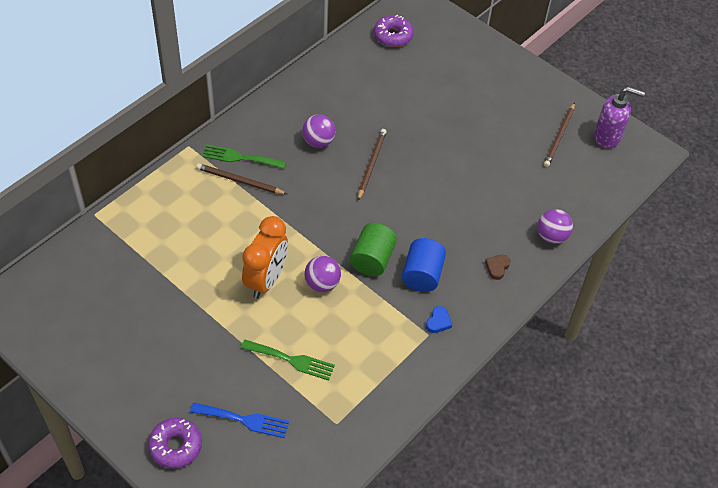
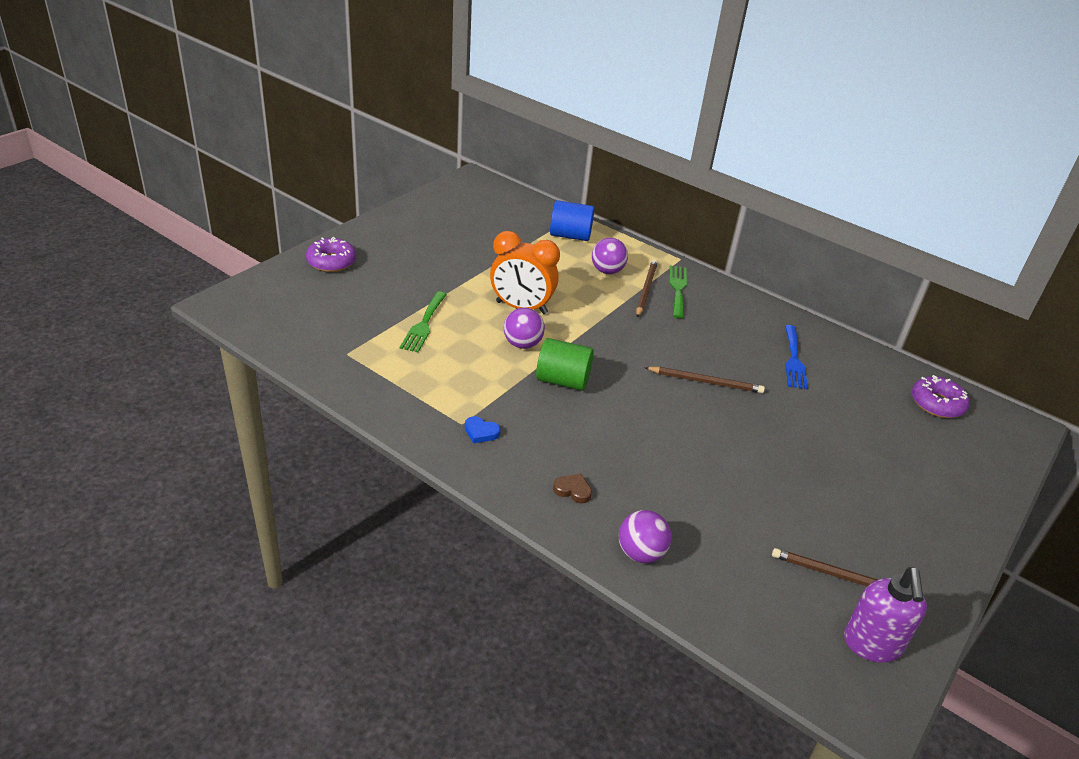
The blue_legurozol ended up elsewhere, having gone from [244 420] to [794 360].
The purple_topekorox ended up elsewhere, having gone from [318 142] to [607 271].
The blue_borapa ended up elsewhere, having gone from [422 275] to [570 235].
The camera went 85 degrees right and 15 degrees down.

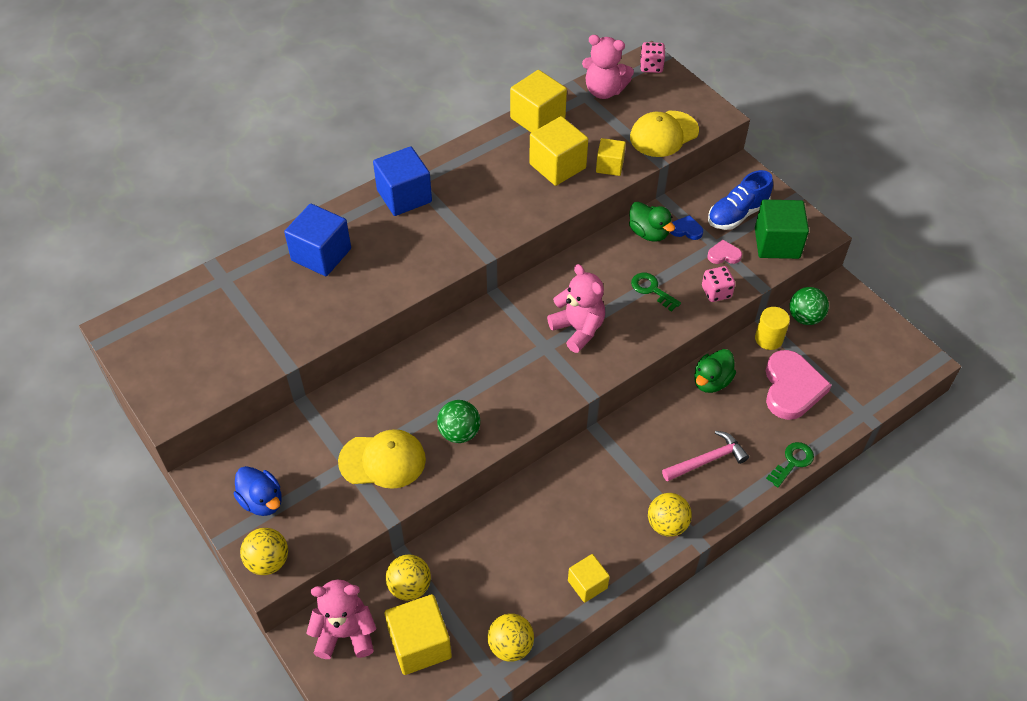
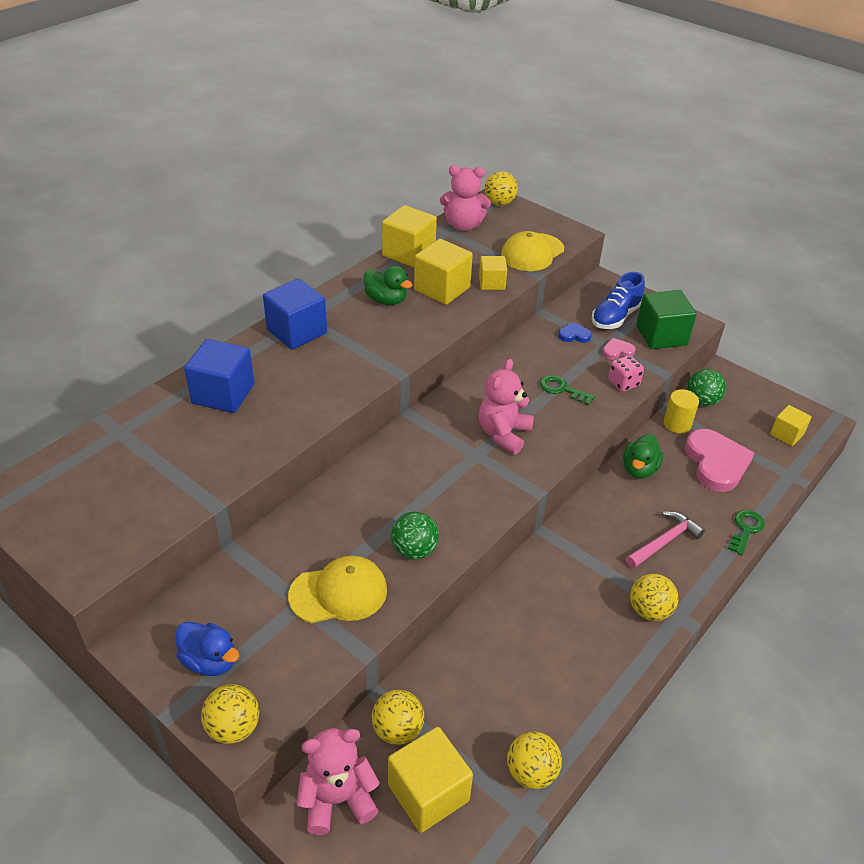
The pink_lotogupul at [578 329] ended up facing another way, 105 degrees counterclockwise from before.
The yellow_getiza ended up elsewhere, having gone from [587 584] to [786 434].
The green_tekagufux ended up elsewhere, having gone from [648 233] to [386 300].
Where the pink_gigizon stood at [651 67], the yellow_topekorox came to stand at [499 203].
The camera went 15 degrees left and 10 degrees down.

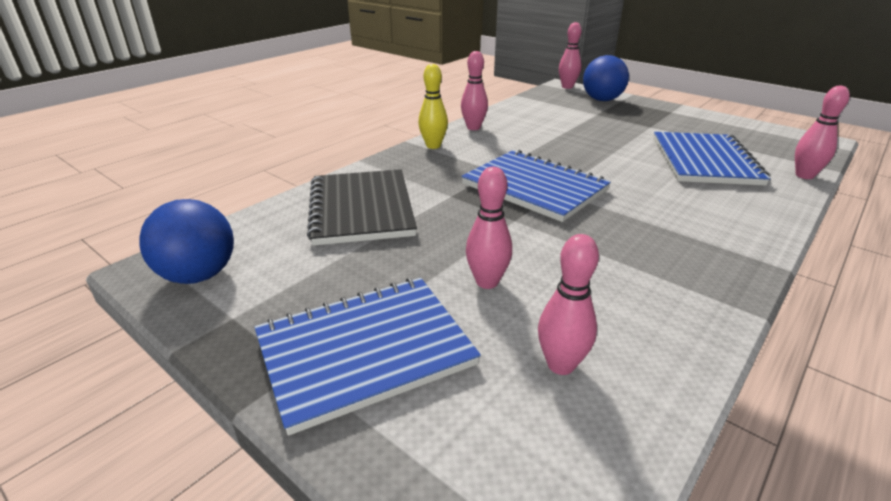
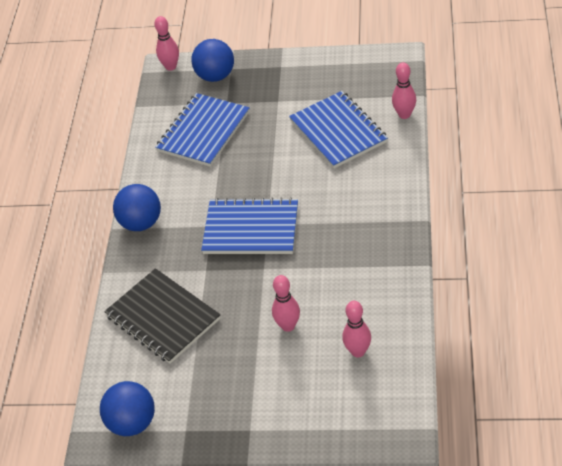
The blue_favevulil ended up elsewhere, having gone from [365 351] to [203 132].
Where the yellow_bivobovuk stood at [433 146], the blue_topekorox came to stand at [141 223].
The second view lost the pink_bivobovuk at [473 128].
The camera went 30 degrees left and 15 degrees up.

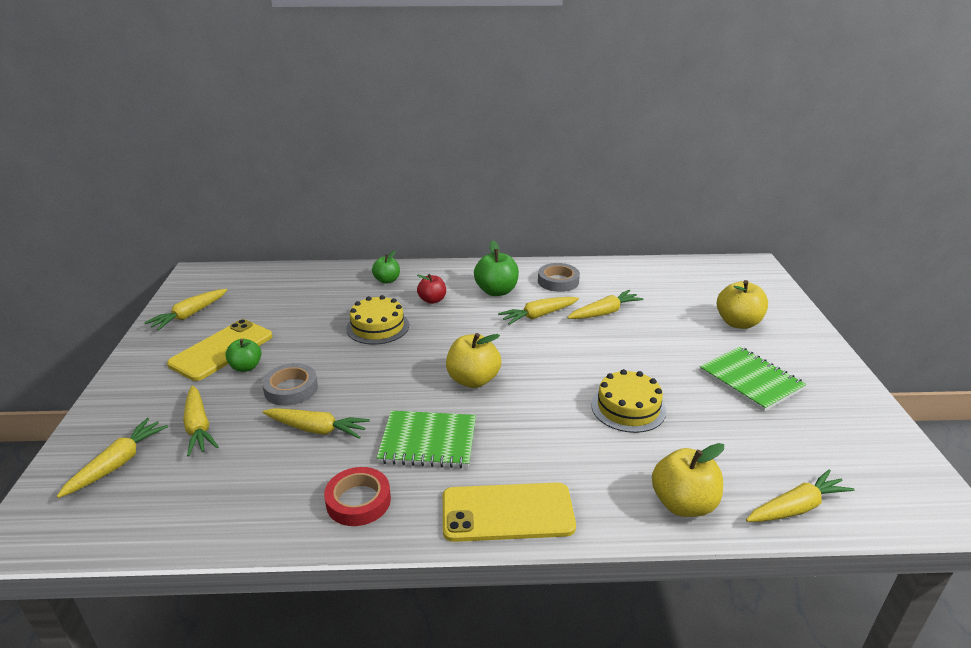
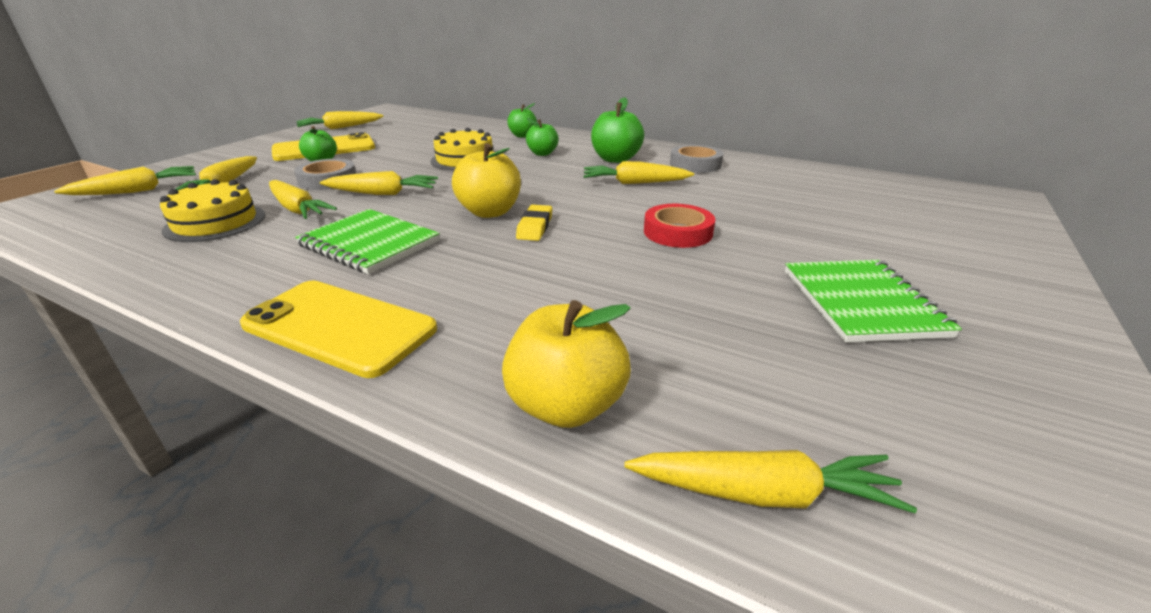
The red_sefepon ended up elsewhere, having gone from [358 501] to [678 232].
What was the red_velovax at [432 300] turned into the green_velovax at [542 153].
The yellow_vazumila ended up elsewhere, having gone from [605 312] to [383 193].
The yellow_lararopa ended up elsewhere, having gone from [628 408] to [215 222].
The second view lost the yellow_velovax at [738 323].
The second view gained the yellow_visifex at [535 227].
The camera went 30 degrees right and 0 degrees up.

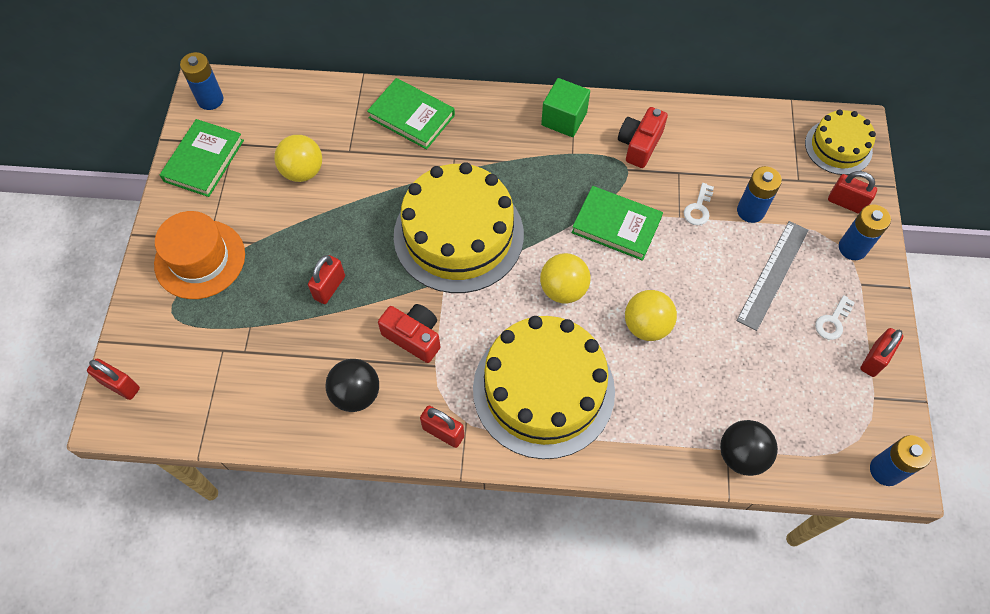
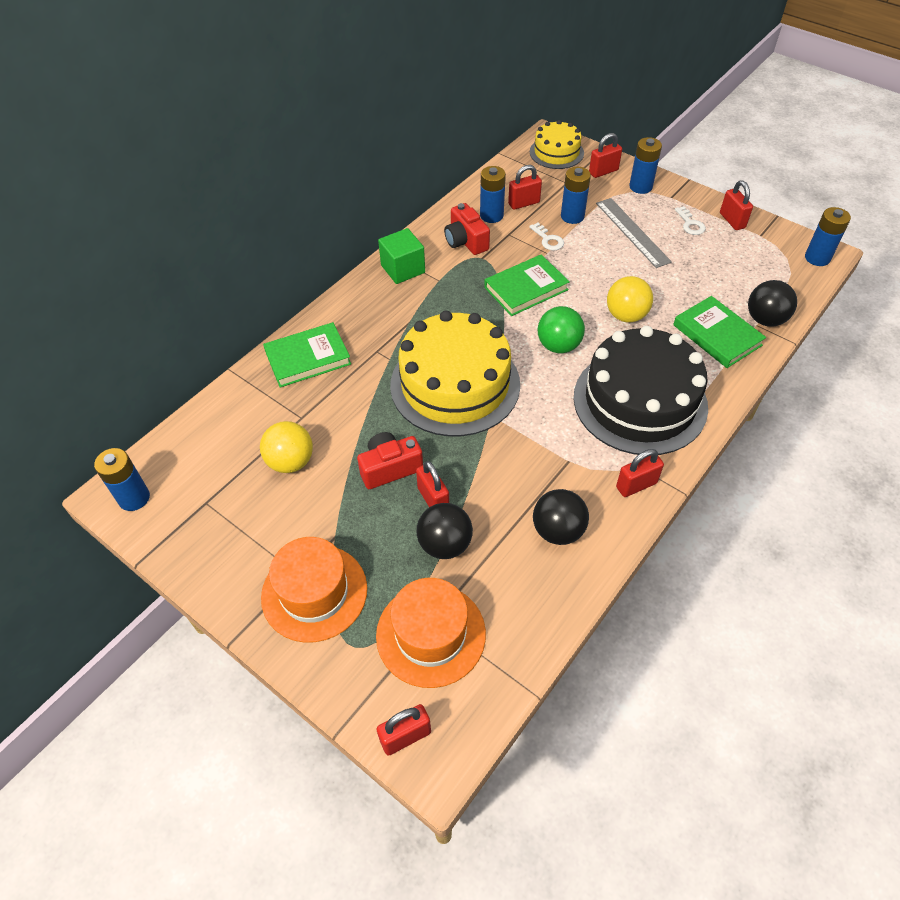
The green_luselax ended up elsewhere, having gone from [204 160] to [717 335].
The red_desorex ended up elsewhere, having gone from [414 337] to [390 468].
What was the yellow_lararopa at [543 390] turned into the black_lararopa at [640 401].
What was the yellow_topekorox at [563 289] turned into the green_topekorox at [558 346].
The second view gained the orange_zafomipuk at [431 634].
The second view gained the black_topekorox at [445 544].
The second view gained the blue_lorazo at [491 215].
The second view gained the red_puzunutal at [524 203].
The camera went 55 degrees left and 10 degrees down.

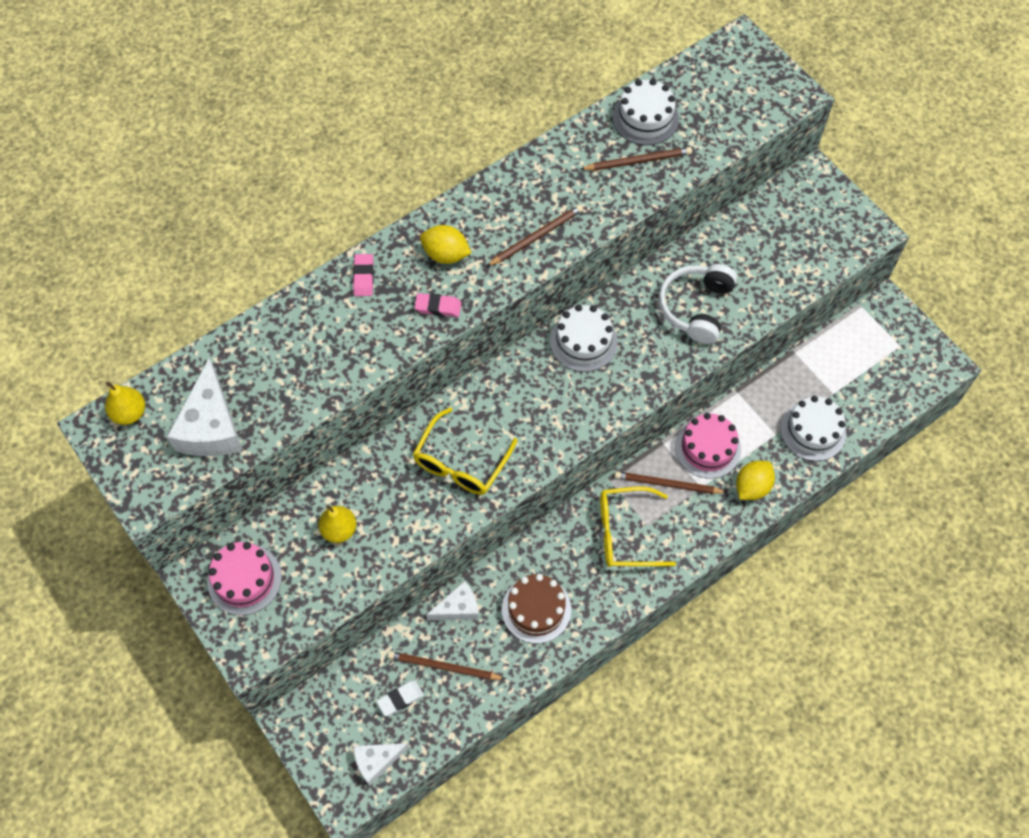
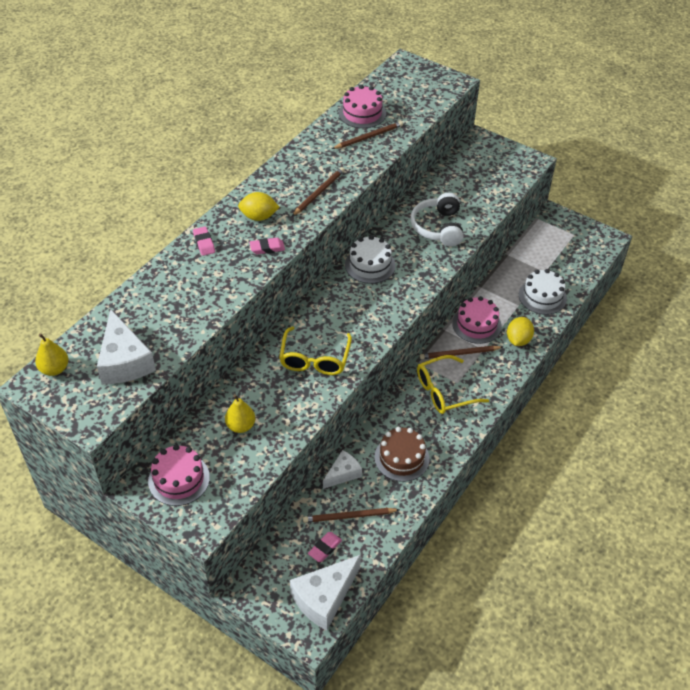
The size of the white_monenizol at [376 761] changed by a factor of 1.68.
What was the white_visifex at [400 699] turned into the pink_visifex at [325 548].
What was the white_lararopa at [645 118] turned into the pink_lararopa at [362 113].
The camera went 20 degrees left and 15 degrees down.

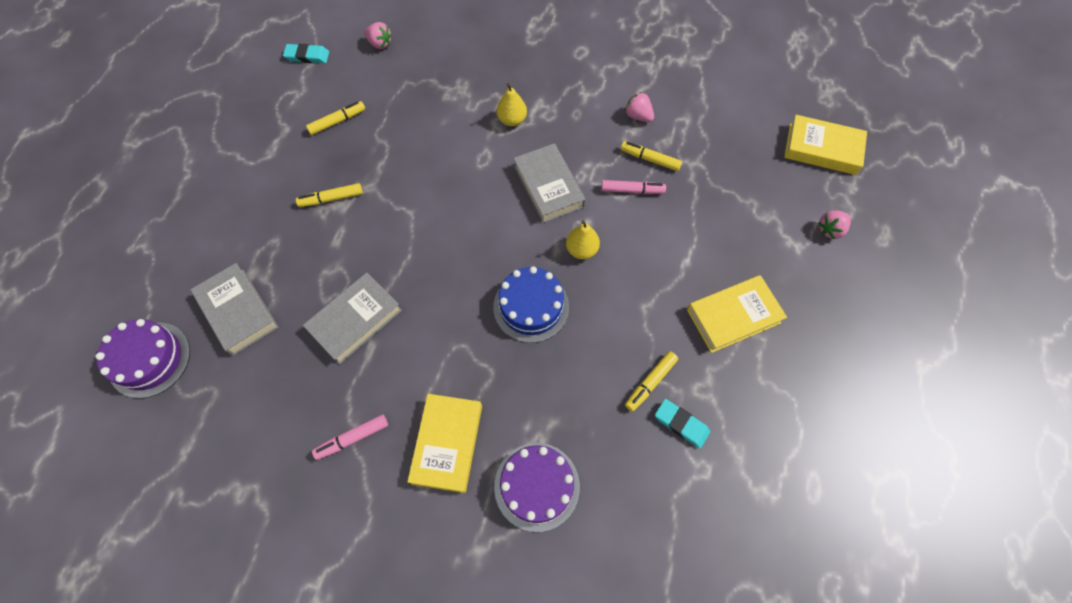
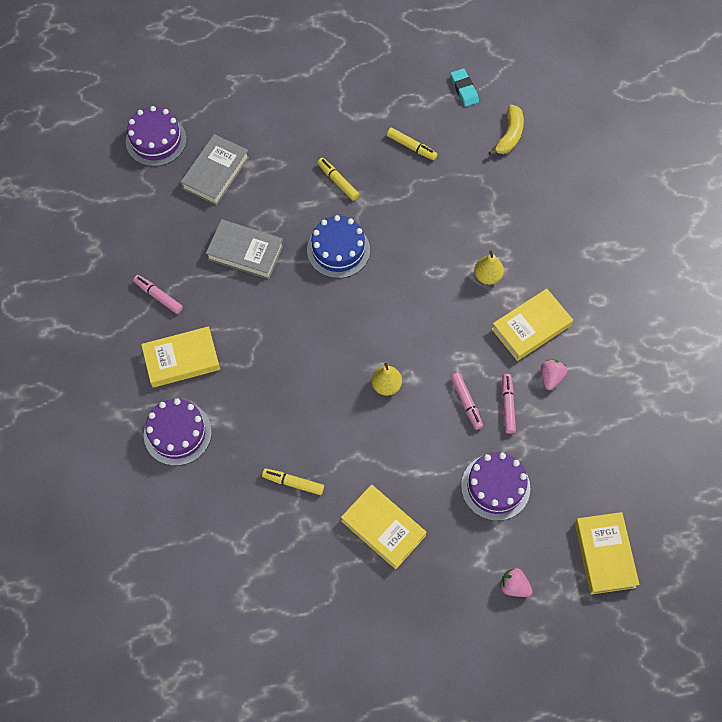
Where the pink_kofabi stood at [380 44], the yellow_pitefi came to stand at [509 135].
The blue_lararopa ended up elsewhere, having gone from [531 307] to [338 250].
The second view lost the grey_luselax at [548 186].
What was the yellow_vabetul at [650 159] turned into the pink_vabetul at [507 405].
The second view lost the turquoise_visifex at [681 424].
The second view gained the purple_lararopa at [495 487].
The second view gained the yellow_luselax at [531 327].
The camera went 65 degrees right and 0 degrees up.

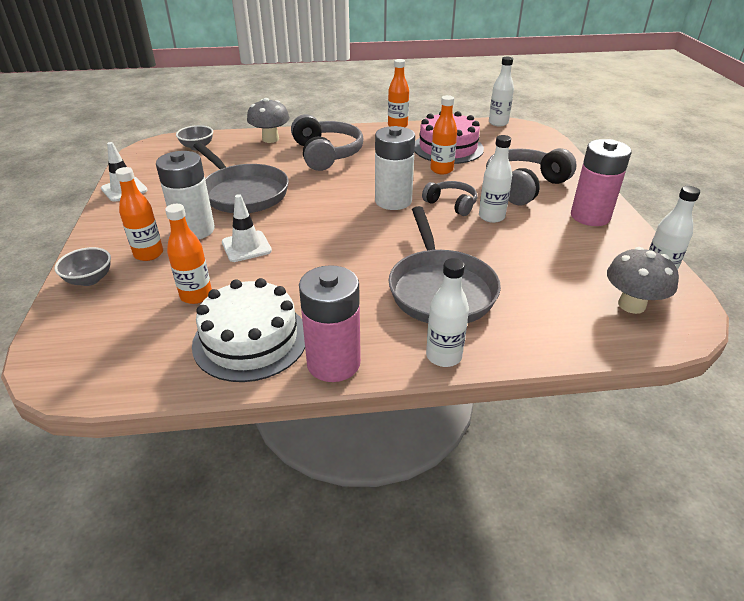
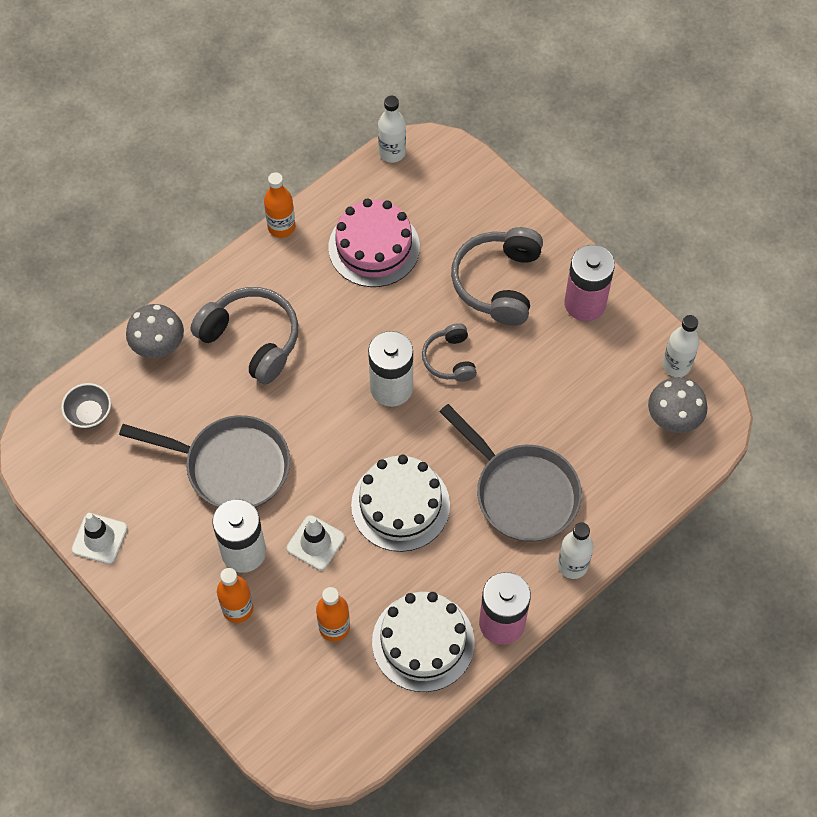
The second view lost the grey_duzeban at [89 279].
The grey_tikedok at [451 204] ended up facing another way, 105 degrees counterclockwise from before.
The second view lost the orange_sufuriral at [441 170].
The second view lost the white_sufuriral at [491 217].
The second view gained the white_lararopa at [400 505].
The camera went 35 degrees left and 25 degrees up.

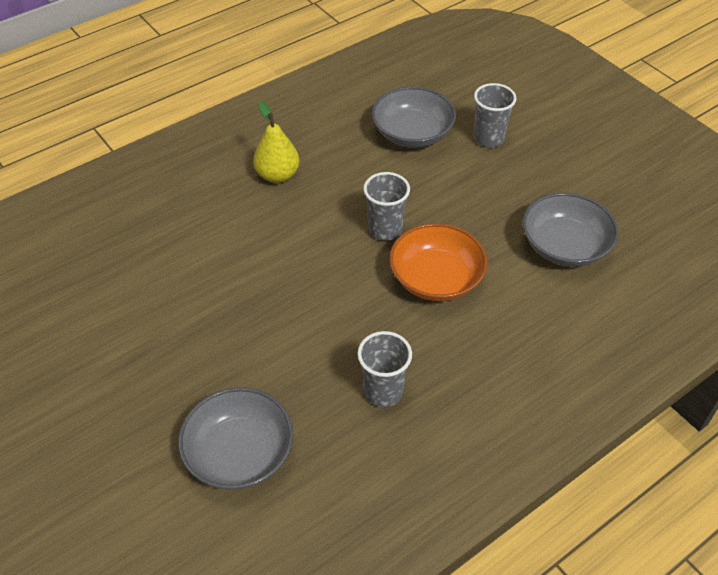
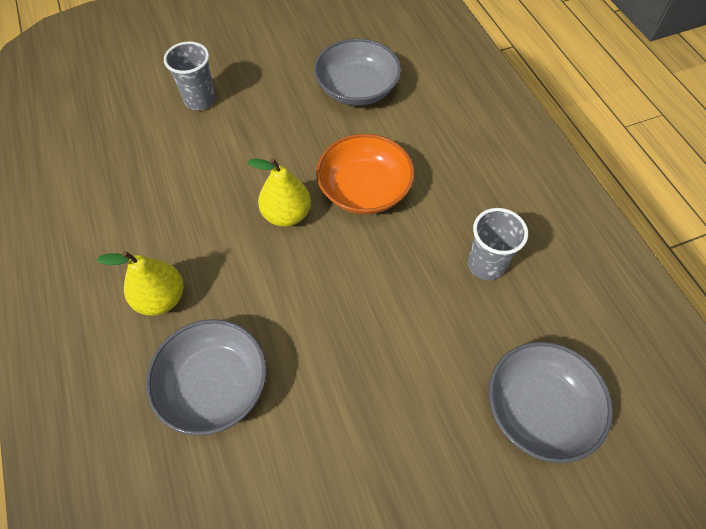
Where the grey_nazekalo stood at [385 229], the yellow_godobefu came to stand at [286 214].
The grey_duzeban ended up elsewhere, having gone from [412 133] to [214 385].
The camera went 75 degrees left and 10 degrees up.

